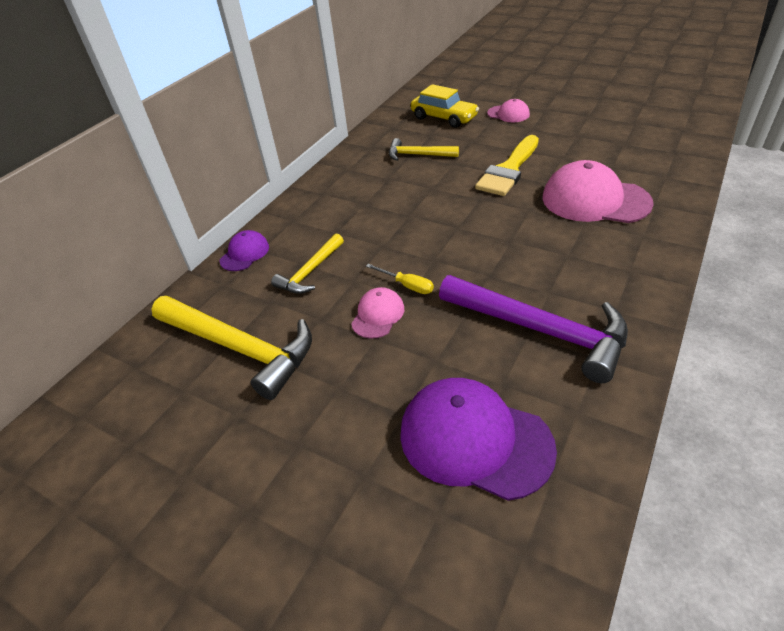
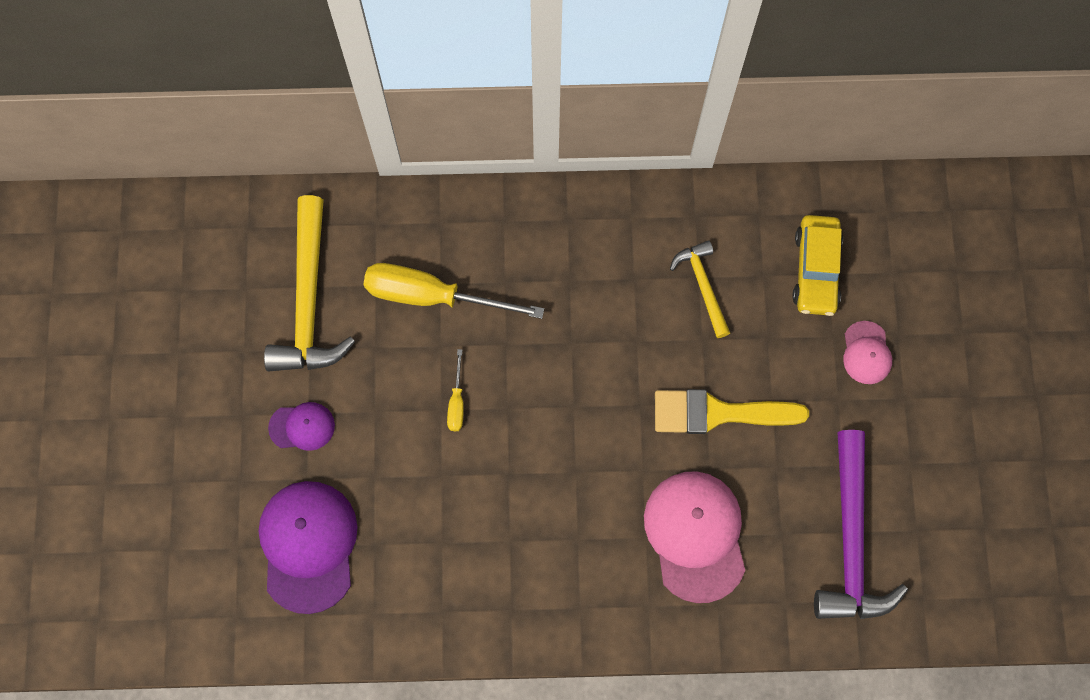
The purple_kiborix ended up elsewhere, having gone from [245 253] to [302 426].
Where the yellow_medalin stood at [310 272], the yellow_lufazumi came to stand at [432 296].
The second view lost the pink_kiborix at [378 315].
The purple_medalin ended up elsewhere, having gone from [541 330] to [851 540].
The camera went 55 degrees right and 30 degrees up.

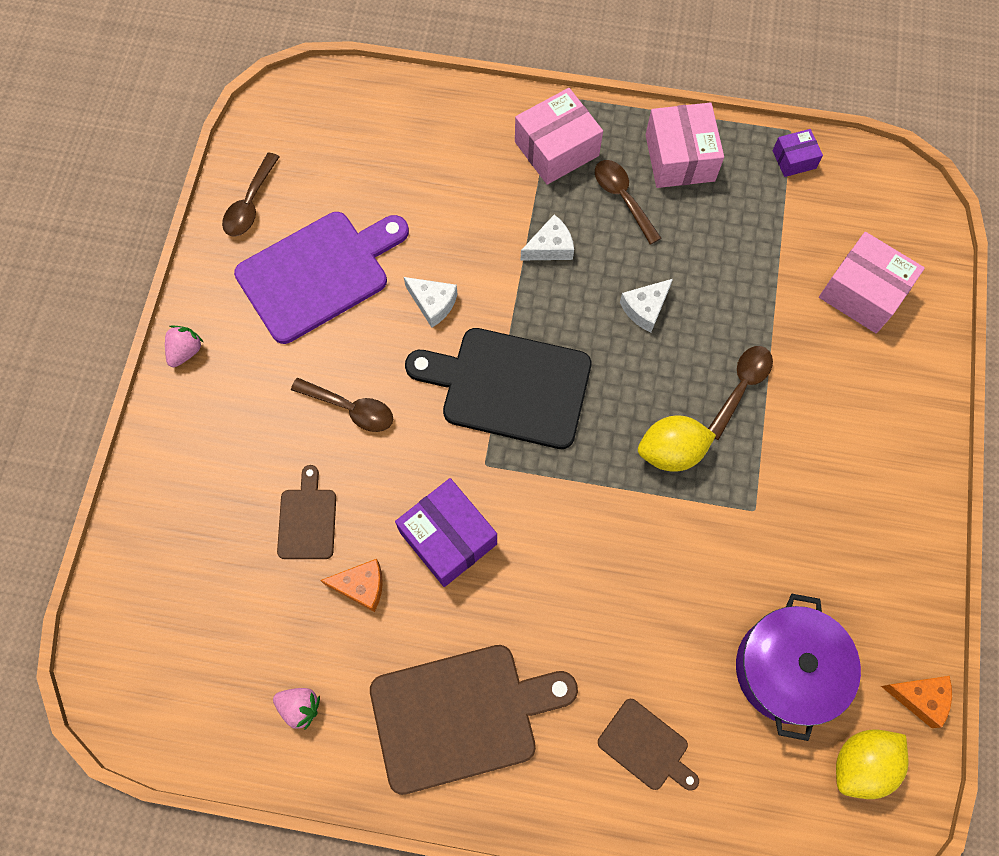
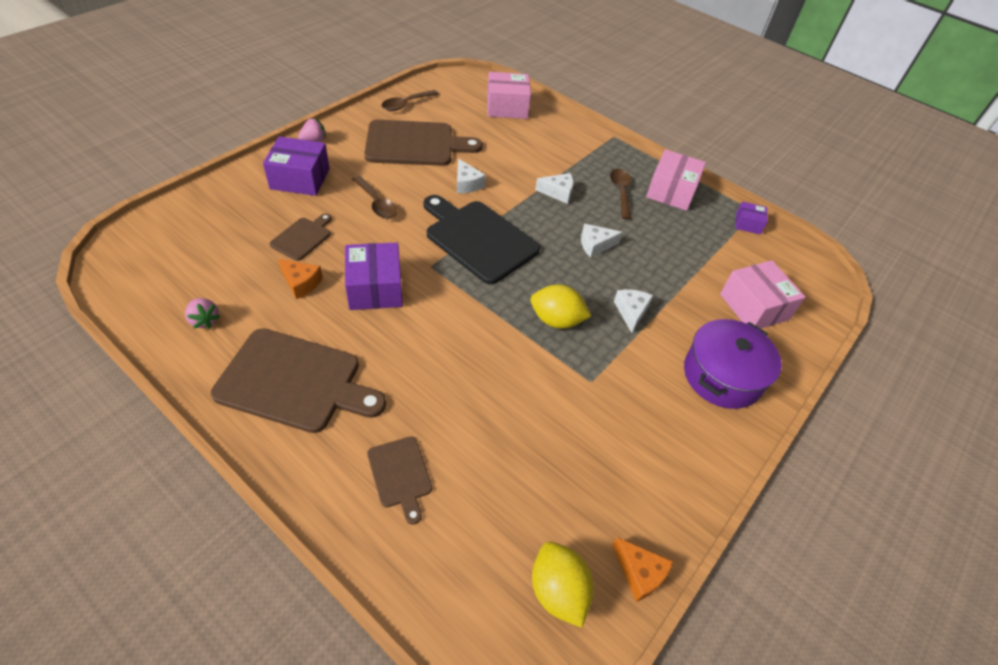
What was the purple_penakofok at [318 274] turned into the brown_penakofok at [415 144].
The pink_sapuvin ended up elsewhere, having gone from [556 149] to [507 107].
Where the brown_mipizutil stood at [741 387], the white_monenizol came to stand at [631 312].
The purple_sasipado ended up elsewhere, having gone from [787 669] to [722 376].
The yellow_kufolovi at [861 763] ended up facing another way, 75 degrees clockwise from before.
The second view gained the purple_sapuvin at [300 179].
The camera went 25 degrees right and 20 degrees down.

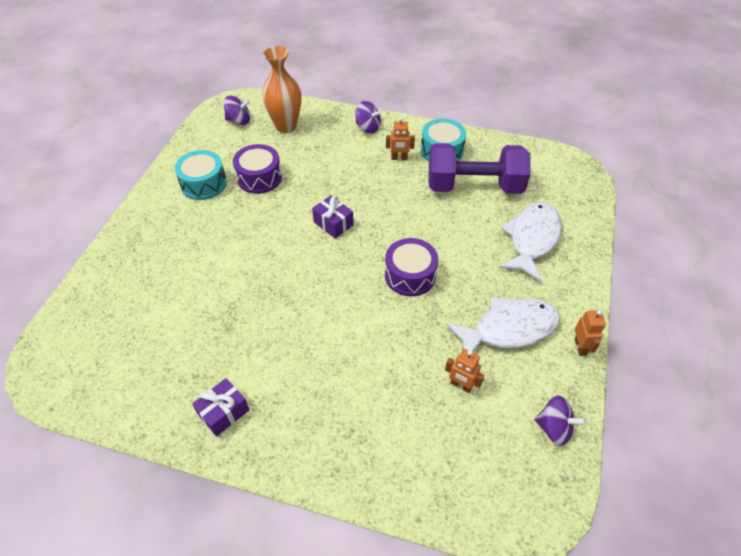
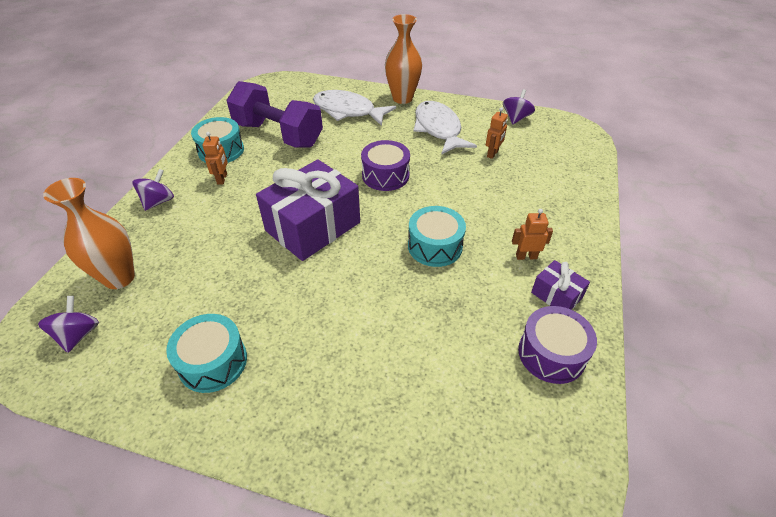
The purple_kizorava ended up elsewhere, having gone from [259 178] to [551 354].
The size of the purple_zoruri at [333 223] changed by a factor of 2.13.
The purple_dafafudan at [474 186] ended up facing another way, 60 degrees counterclockwise from before.
The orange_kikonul ended up elsewhere, having gone from [580 347] to [526 256].
The second view gained the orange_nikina at [402 98].
The second view gained the turquoise_kizorava at [435 246].
The camera went 90 degrees left and 5 degrees down.

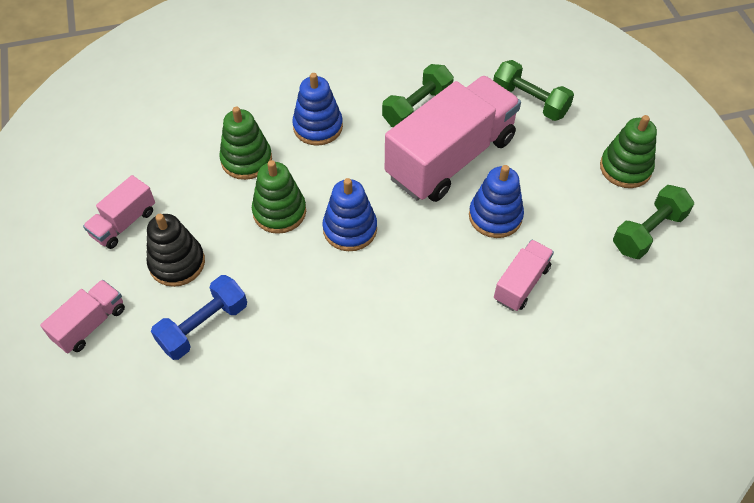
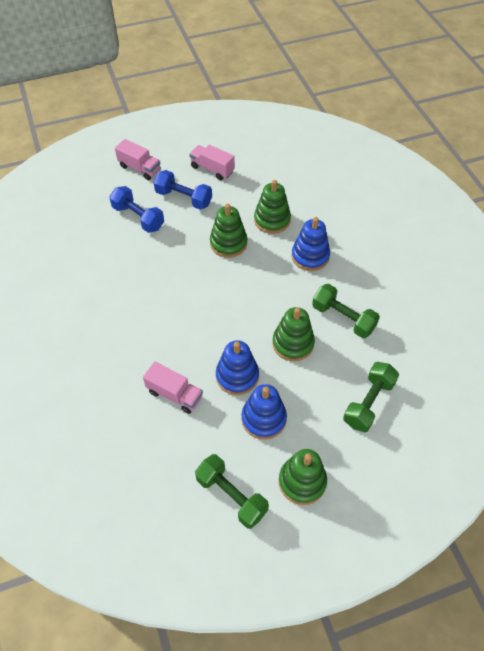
Where the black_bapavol stood at [177 263], the blue_dafafudan came to stand at [183 198].
The blue_bapavol ended up elsewhere, having gone from [350 229] to [263 419].
Where the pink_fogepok stood at [450 158], the green_bapavol came to stand at [293 343].
The camera went 85 degrees right and 0 degrees up.

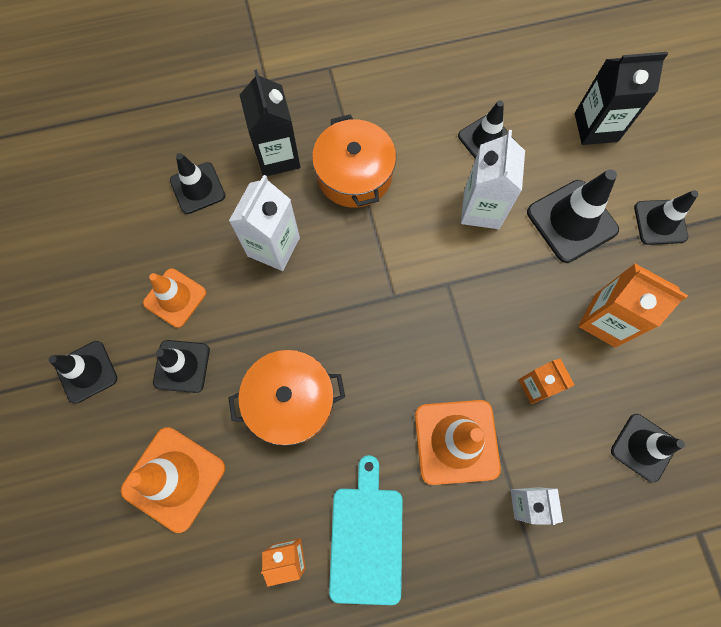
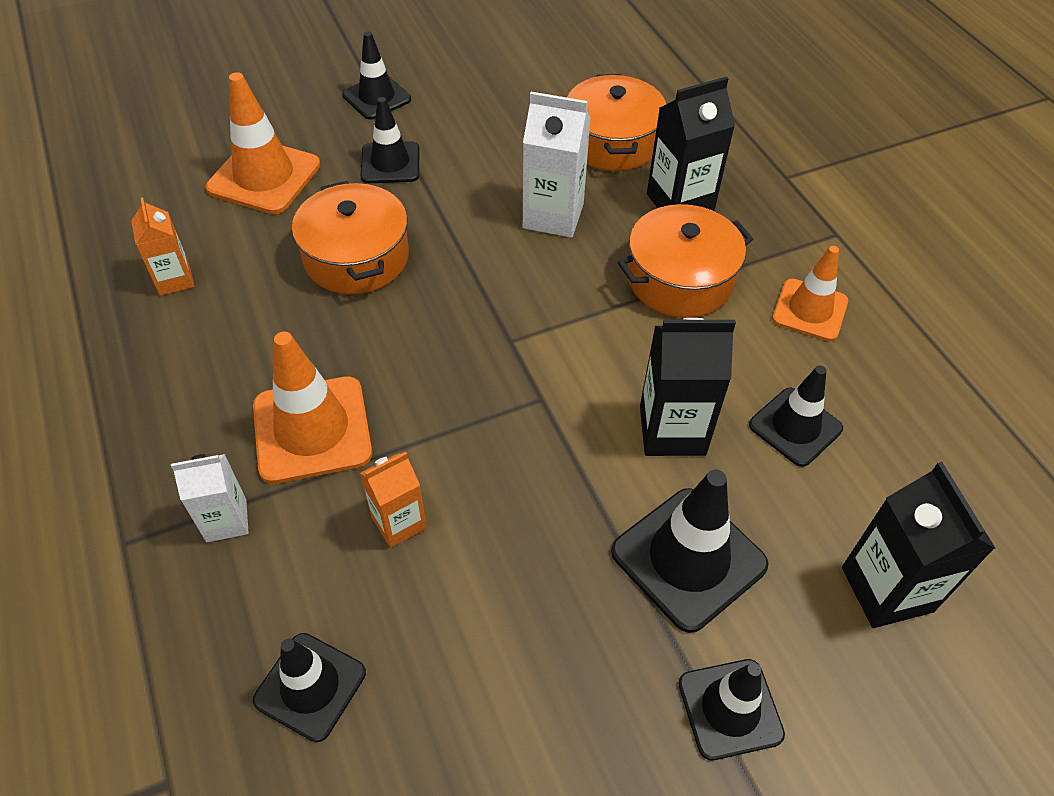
The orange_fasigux ended up elsewhere, having gone from [175 298] to [809 310].
Where the black_fasigux stood at [197 188], the orange_sasipado came to stand at [612 142].
The second view lost the turquoise_penakofok at [366 538].
What was the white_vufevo at [481 209] turned into the black_vufevo at [672 430].
The second view lost the orange_vufevo at [605 320].
The camera went 80 degrees right and 20 degrees down.

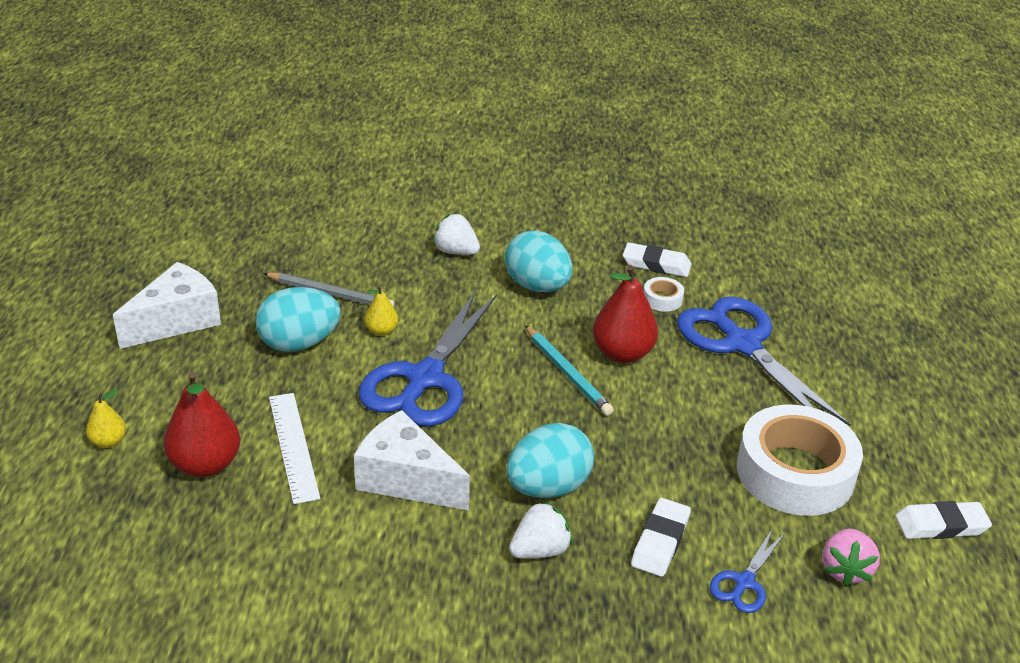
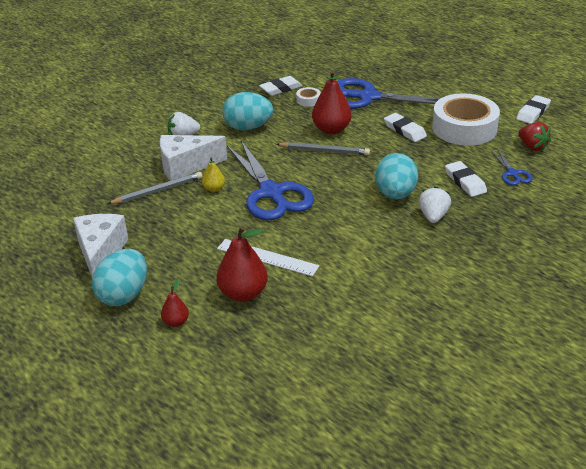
What was the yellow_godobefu at [108 441] turned into the red_godobefu at [176 322].
The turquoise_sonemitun ended up elsewhere, having gone from [299 343] to [124 295].
The white_monenizol ended up elsewhere, having gone from [406 479] to [186 166].
What was the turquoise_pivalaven at [567 373] turned into the grey_pivalaven at [324 151].
What was the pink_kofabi at [845 570] turned into the red_kofabi at [532 147].
The second view gained the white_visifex at [404 130].
The camera went 45 degrees left and 0 degrees up.

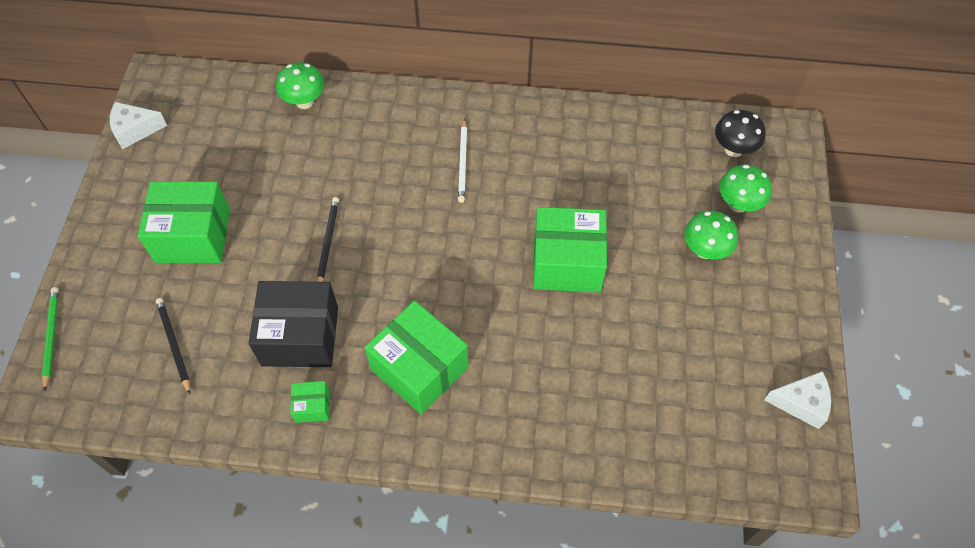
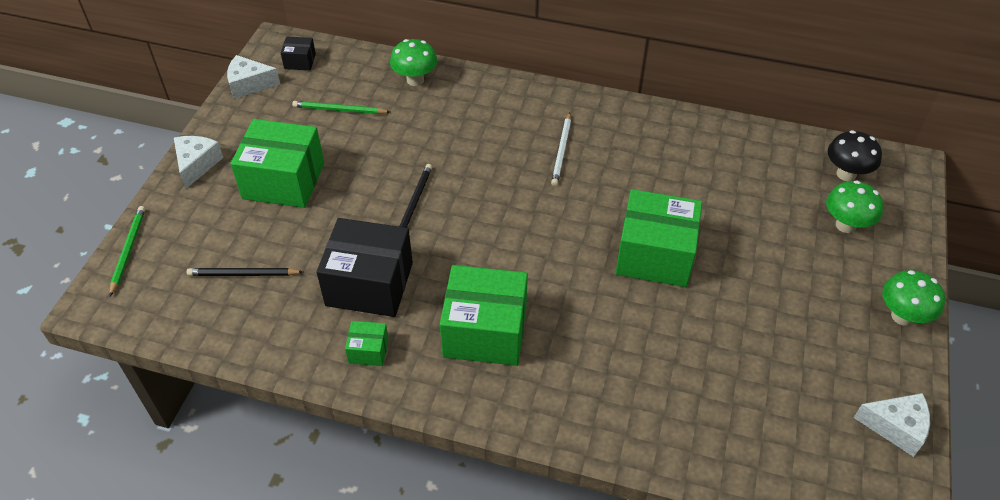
The black_pivalaven at [174 345] ended up facing another way, 75 degrees counterclockwise from before.
The green_sapuvin at [419 368] ended up facing another way, 45 degrees counterclockwise from before.
The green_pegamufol ended up elsewhere, having gone from [705 250] to [902 316].
The second view gained the white_monenizol at [197 164].
The second view gained the black_sapuvin at [300 61].
The second view gained the green_pivalaven at [339 110].
The camera went 10 degrees right and 10 degrees down.

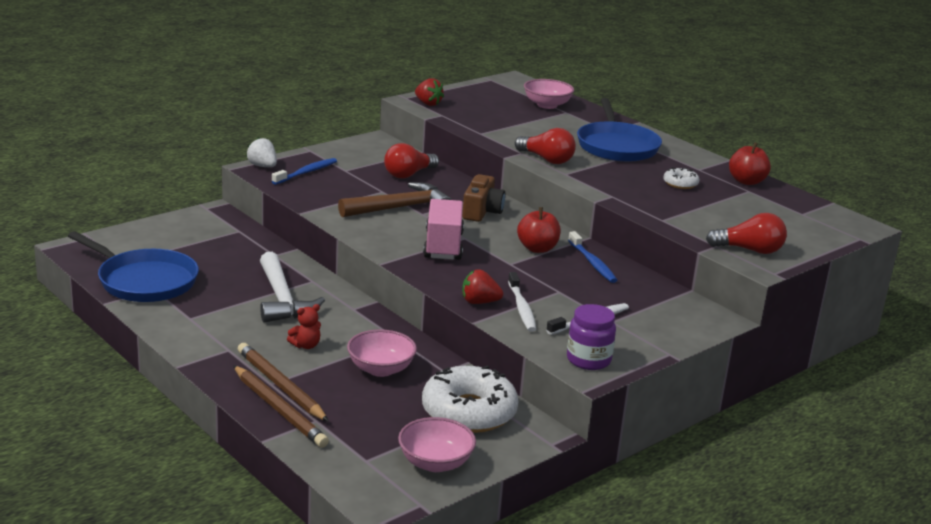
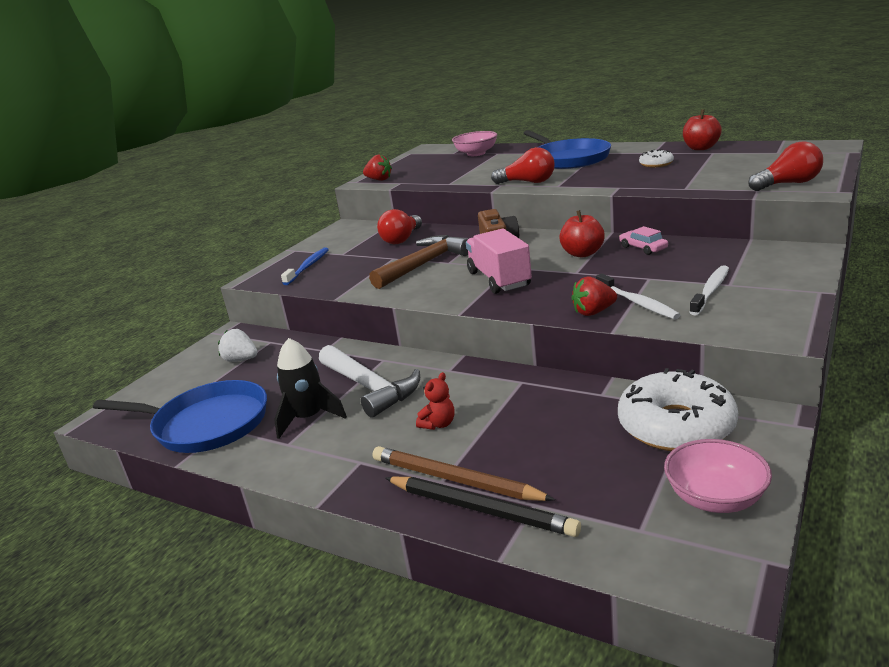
What was the brown_pivalaven at [279 410] turned into the black_pivalaven at [481 509].
The white_kofabi ended up elsewhere, having gone from [262 166] to [241 360].
The second view lost the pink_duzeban at [381 369].
The second view lost the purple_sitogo at [588 360].
Where the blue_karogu stood at [592 263], the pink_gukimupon came to stand at [643 248].
The second view gained the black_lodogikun at [308 418].
The camera went 15 degrees left and 0 degrees up.

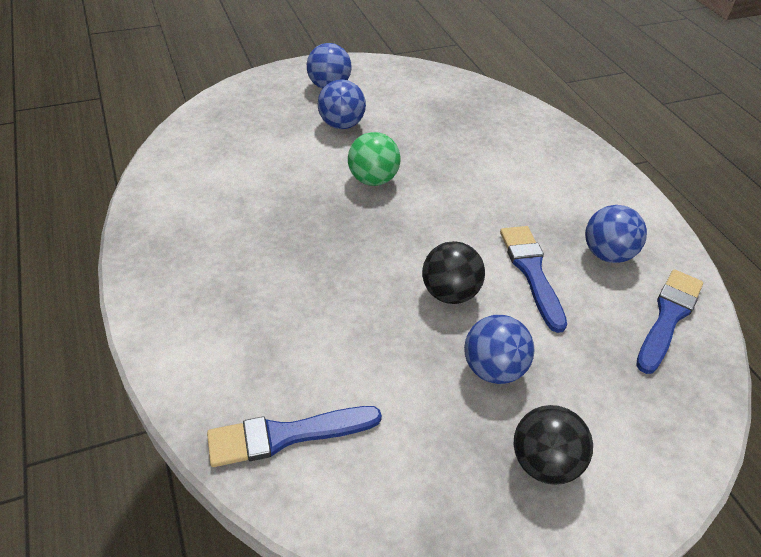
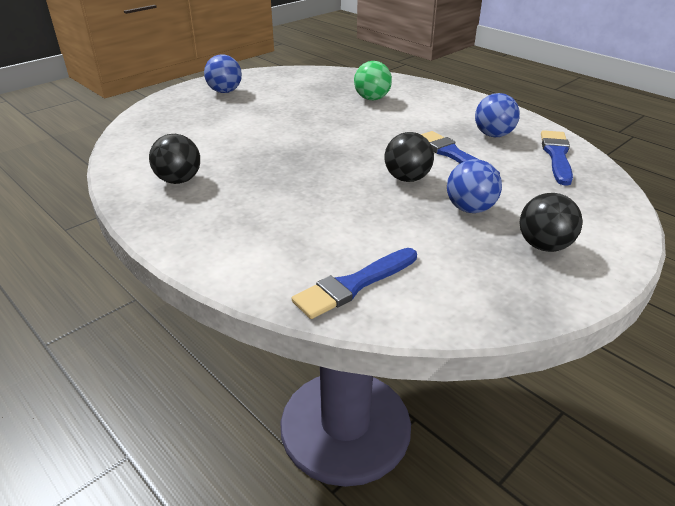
The second view lost the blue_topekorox at [341 125].
The green_topekorox ended up elsewhere, having gone from [373 180] to [372 99].
The second view gained the black_topekorox at [179 180].
The camera went 20 degrees left and 10 degrees down.

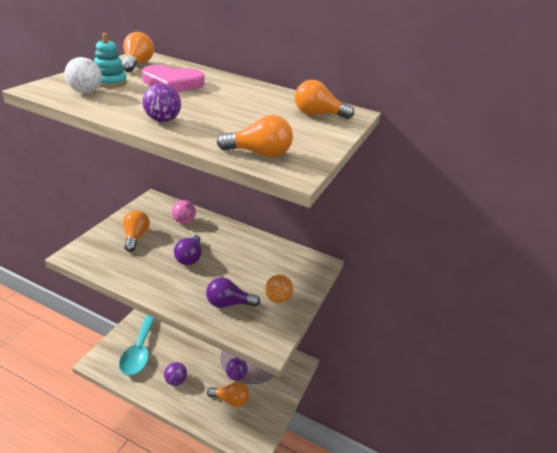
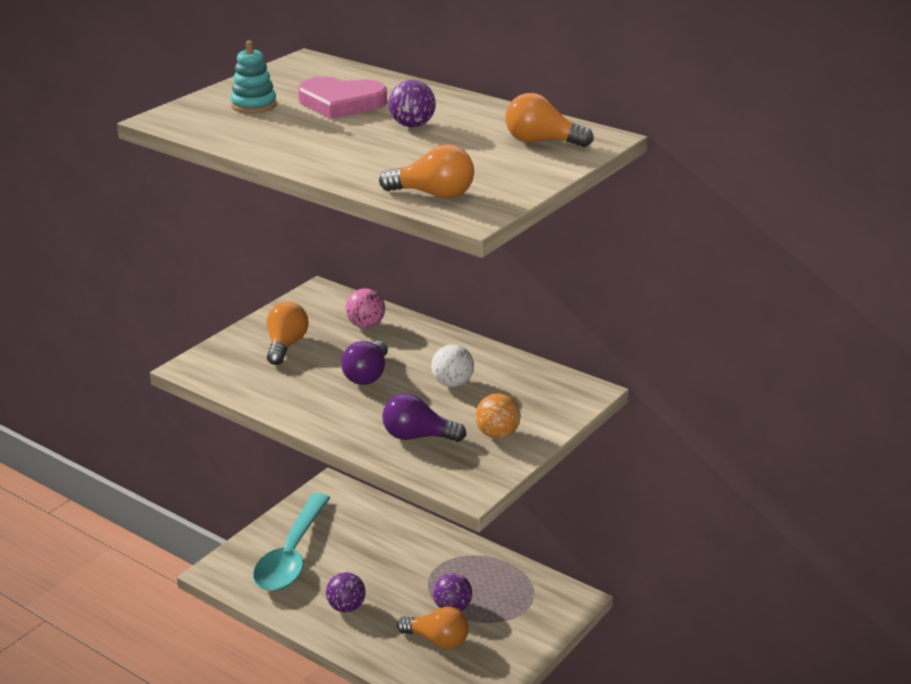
The white_topekorox ended up elsewhere, having gone from [86 92] to [452 383].
The second view lost the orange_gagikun at [137 64].
The purple_topekorox ended up elsewhere, having gone from [162 120] to [412 125].
The camera went 15 degrees right and 5 degrees down.

